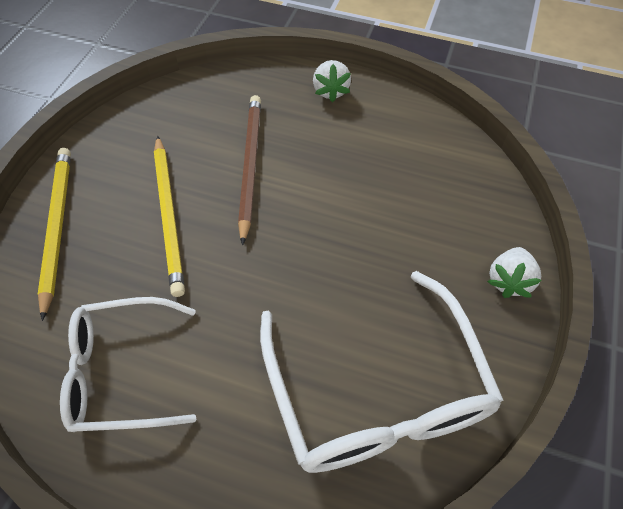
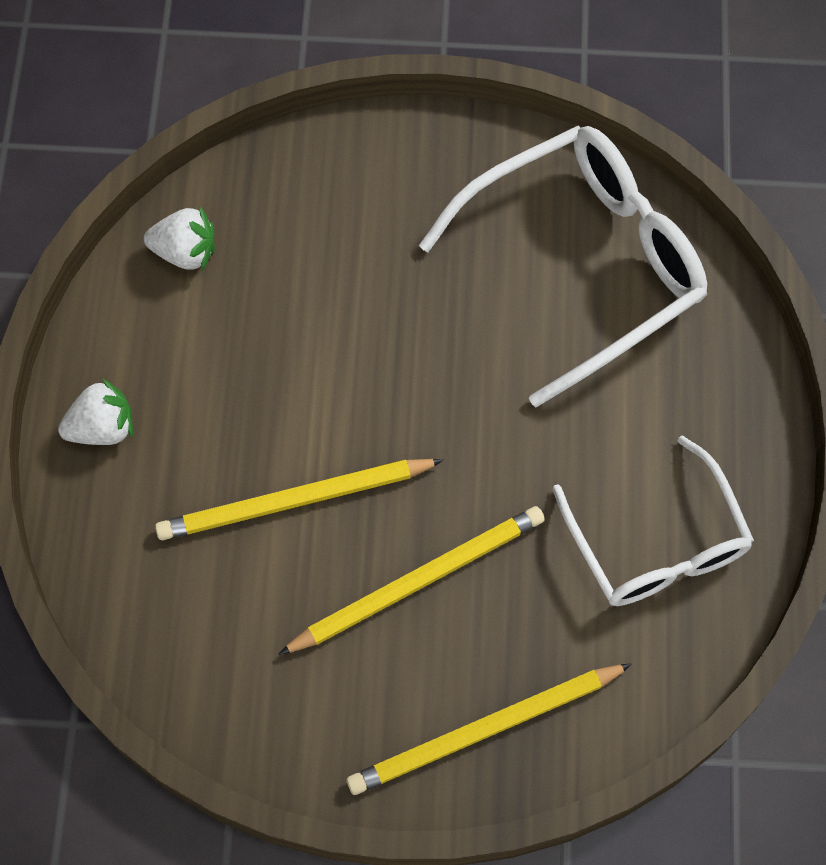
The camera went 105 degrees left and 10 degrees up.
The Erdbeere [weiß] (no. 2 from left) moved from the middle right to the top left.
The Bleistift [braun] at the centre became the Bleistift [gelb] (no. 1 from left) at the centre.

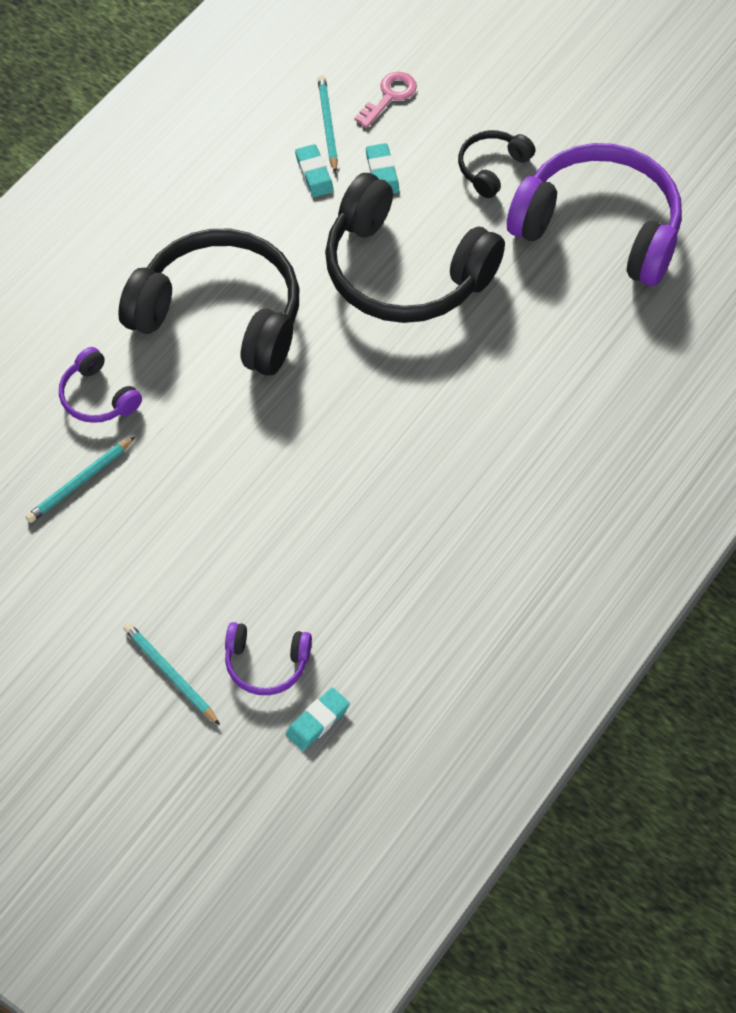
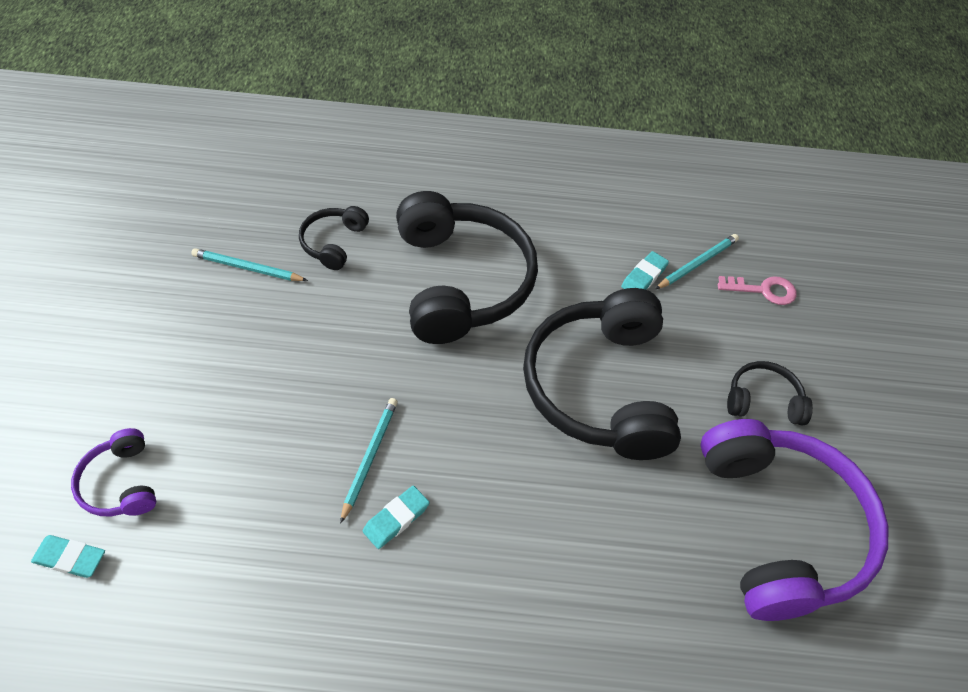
The camera went 55 degrees right and 5 degrees down.
The Bleistift [türkis] (no. 2 from left) moved from the middle left to the centre.
The Radiergummi [türkis] (no. 3 from left in the first image) moved from the top centre to the bottom centre.
The Kopfhörer [lila] (no. 1 from left) at the middle left became the Kopfhörer [schwarz] (no. 1 from left) at the centre.

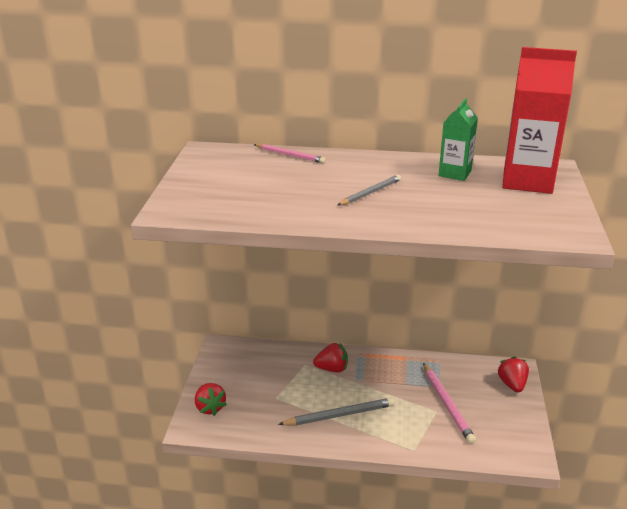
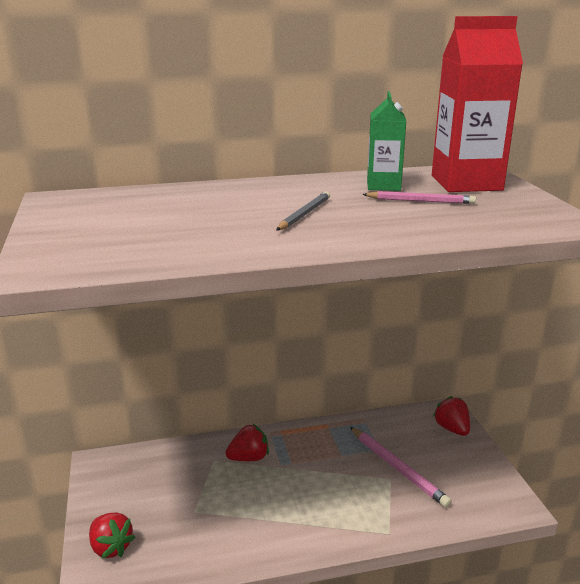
The camera went 20 degrees left and 5 degrees down.
The Bleistift [grau] (no. 1 from left) at the bottom centre disappeared.
The Bleistift [rosa] (no. 1 from left in the first image) moved from the top centre to the middle right.

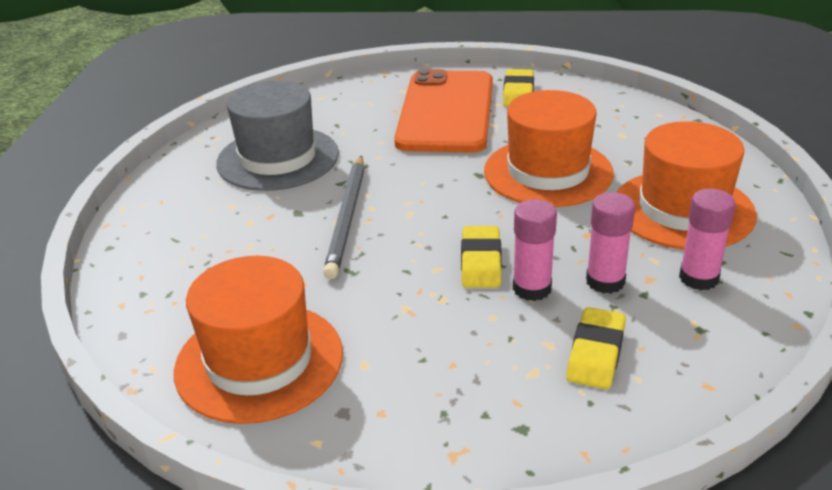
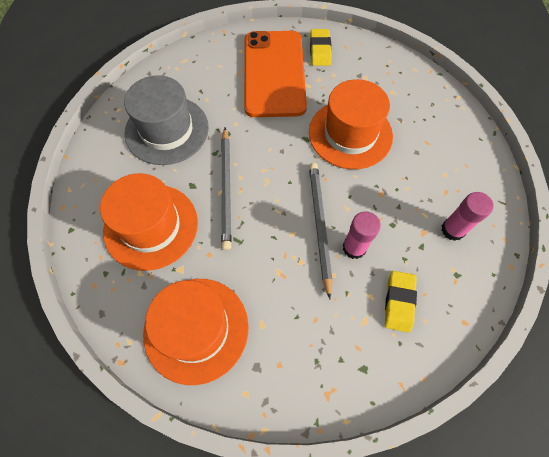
The camera went 10 degrees left and 30 degrees up.
The Klebestift [rosa] (no. 2 from left) at the middle right disappeared.
The Hut [orange] (no. 3 from left in the first image) moved from the middle right to the middle left.
The Radiergummi [gelb] (no. 1 from left) at the centre was replaced by the Bleistift [grau] (no. 2 from left) at the centre.

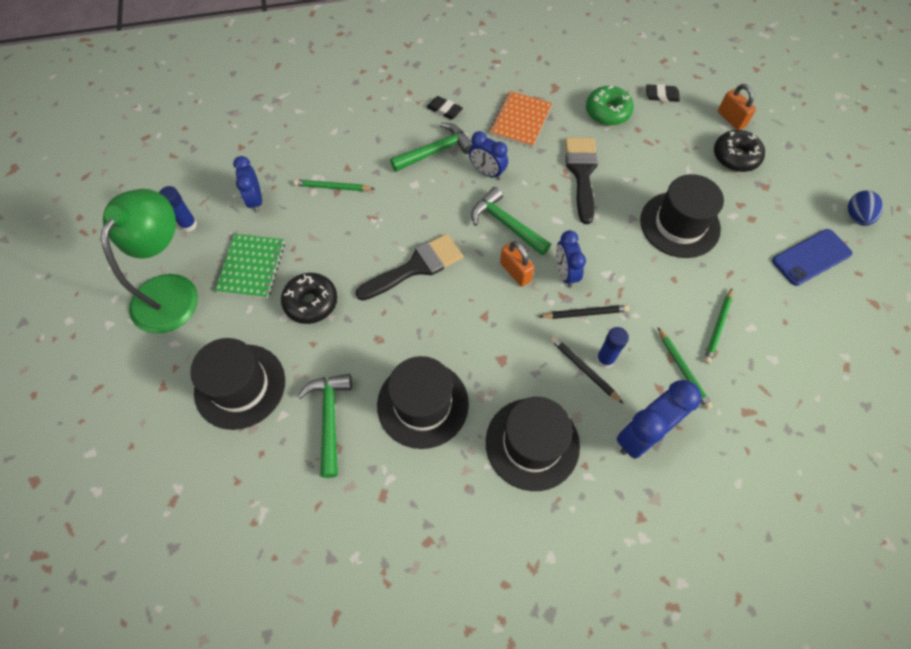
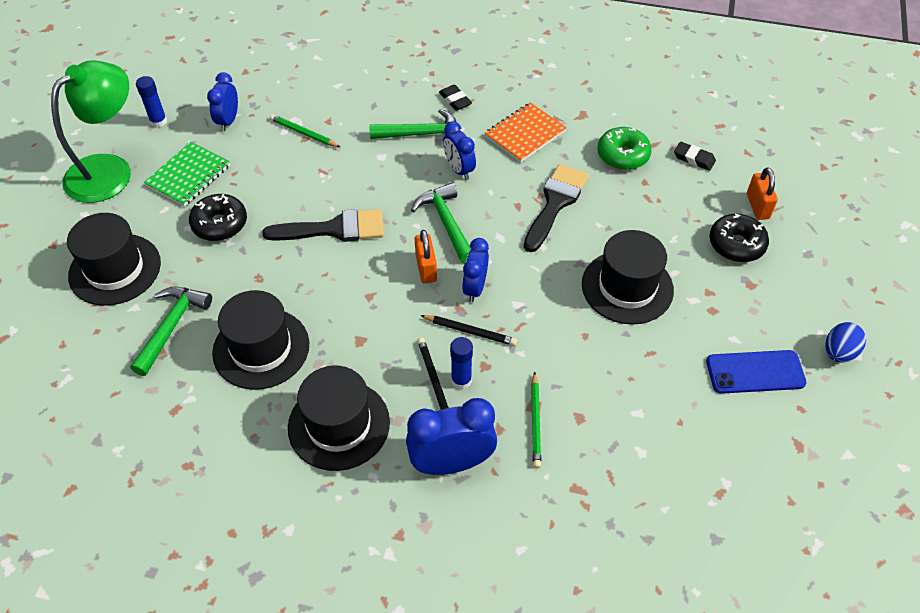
The camera went 25 degrees right and 10 degrees down.
The Bleistift [grün] (no. 3 from left) at the middle right disappeared.

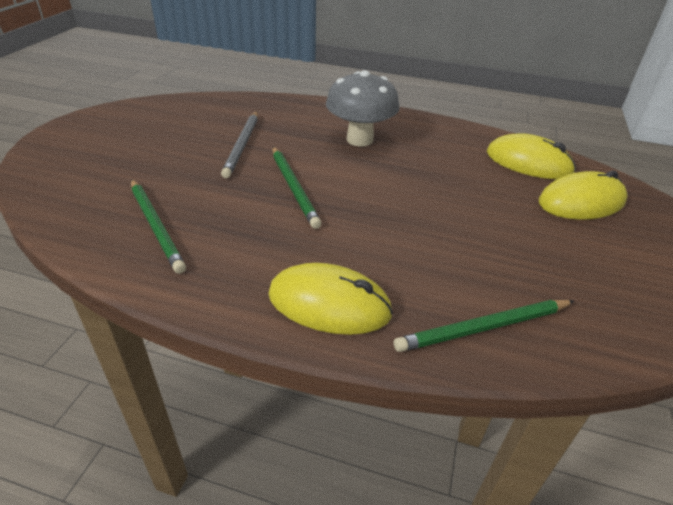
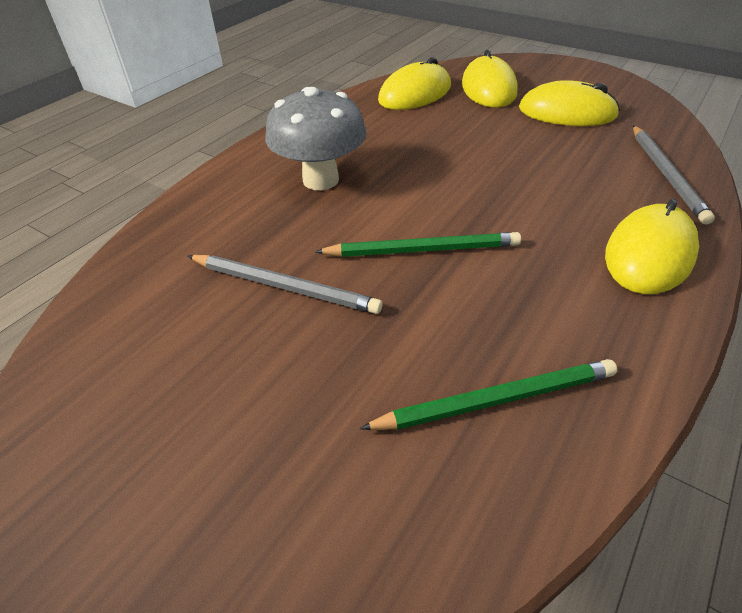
The camera went 70 degrees left and 5 degrees up.
The Computermaus [gelb] (no. 3 from left) at the top right appeared.
The Bleistift [grün] (no. 3 from left) at the middle right became the Bleistift [grau] (no. 2 from left) at the top right.

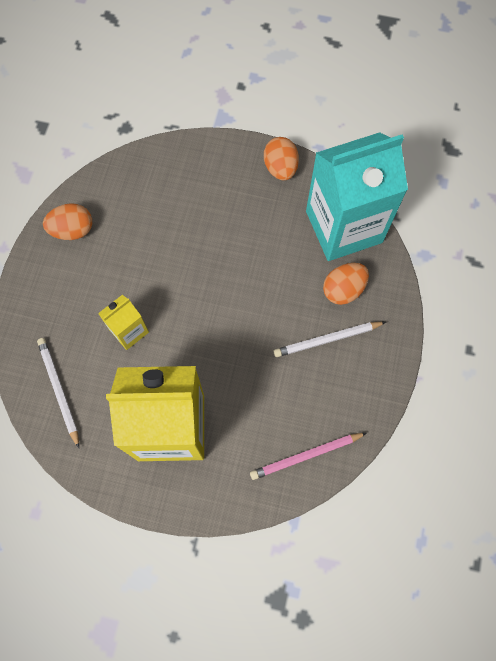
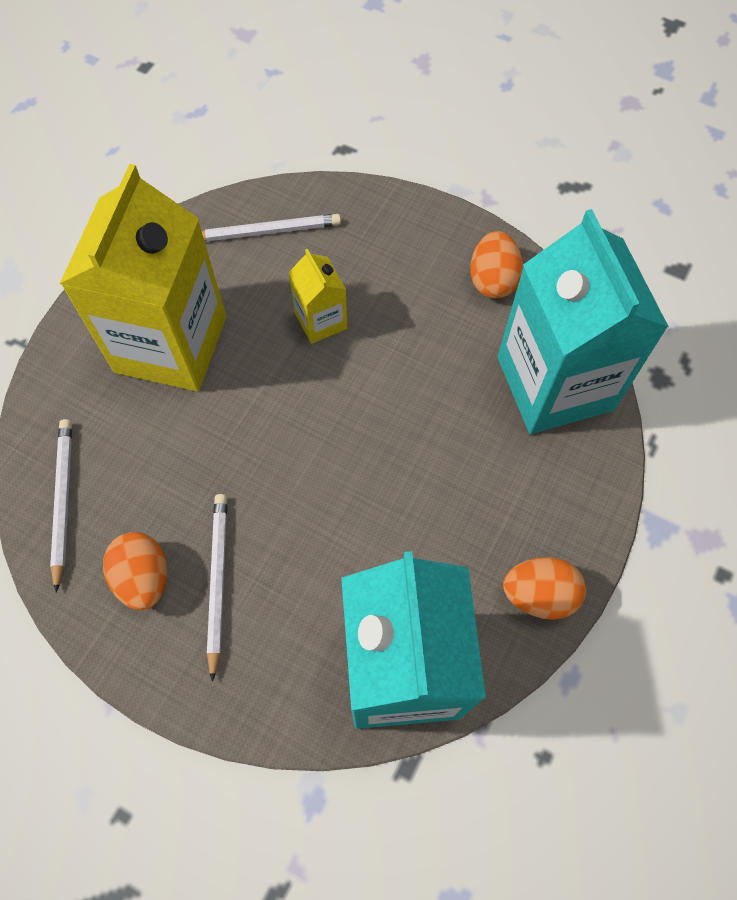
The camera went 105 degrees right and 5 degrees down.
The Getränkekarton [türkis] (no. 2 from left) at the middle right appeared.
The Ei [orange] (no. 3 from left in the first image) moved from the middle right to the middle left.
The Bleistift [rosa] at the bottom centre became the Bleistift [weiß] (no. 1 from left) at the middle left.

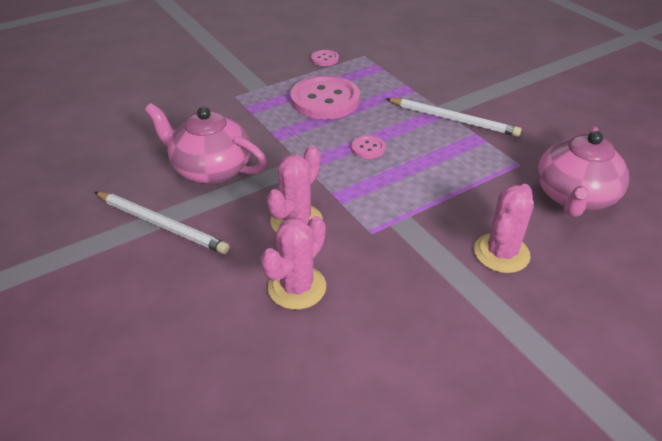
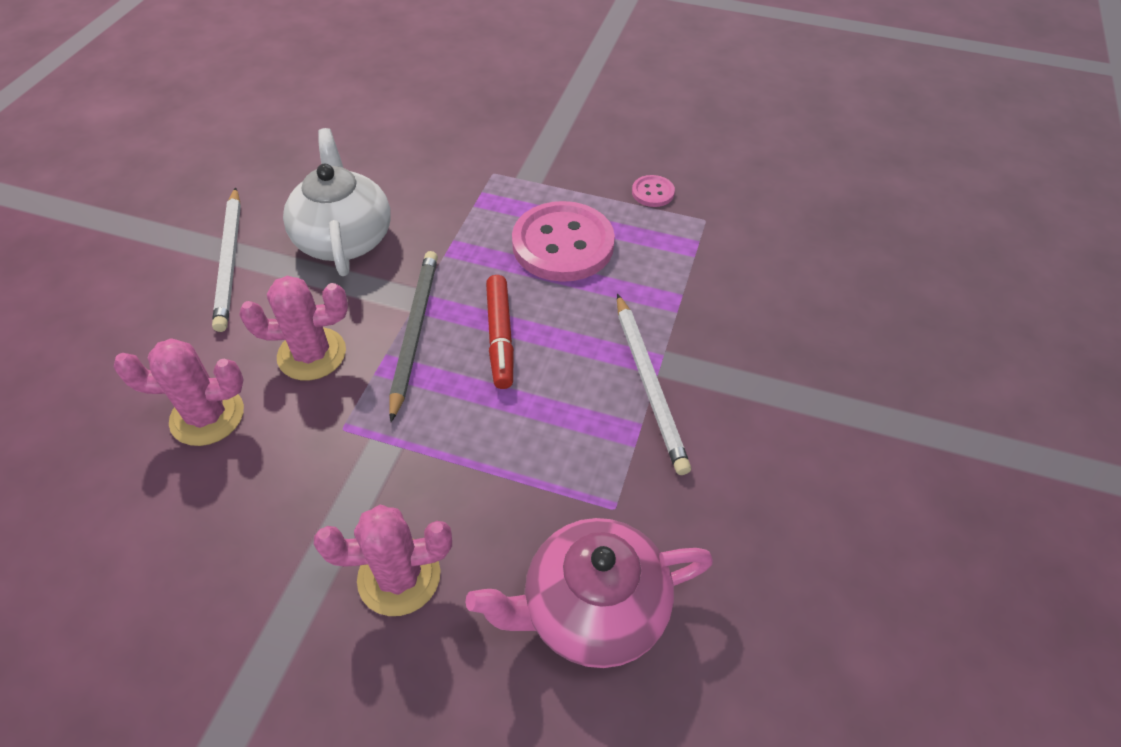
The camera went 50 degrees right and 10 degrees up.
The Bleistift [grau] at the centre appeared.
The Knopf [rosa] (no. 3 from left) at the centre was replaced by the Filzstift [rot] at the centre.
The Teekanne [rosa] (no. 1 from left) at the top left became the Teekanne [weiß] at the top left.

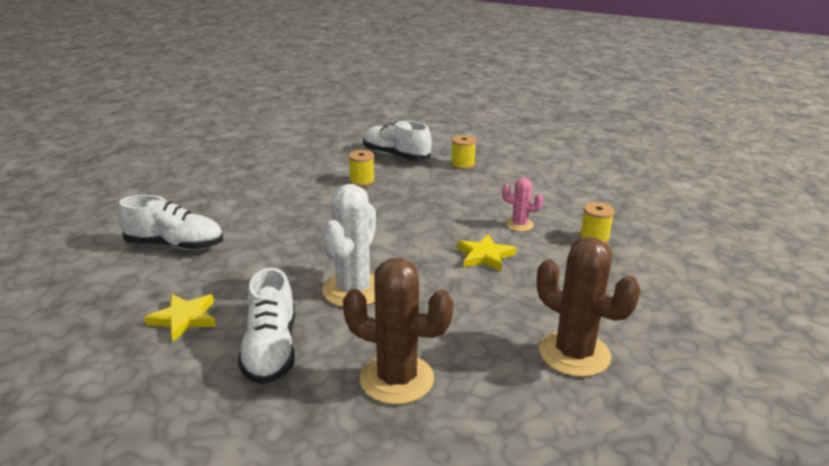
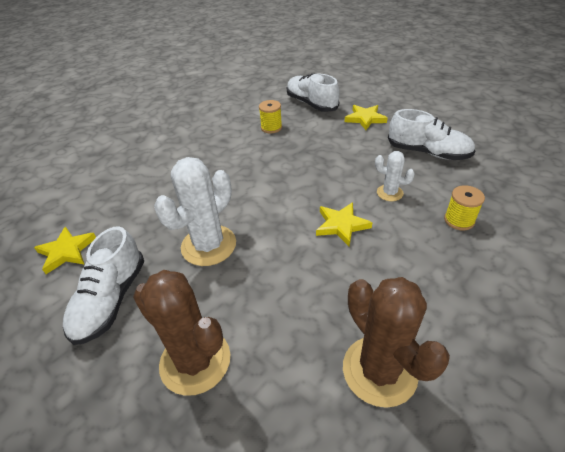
The camera went 20 degrees right and 15 degrees up.
The Schuh [weiß] (no. 1 from left in the first image) moved from the middle left to the top right.
The Garnrolle [gelb] (no. 2 from left) at the top centre was replaced by the Stern [gelb] (no. 3 from left) at the top centre.
The Kaktus [rosa] at the centre became the Kaktus [weiß] (no. 2 from left) at the middle right.

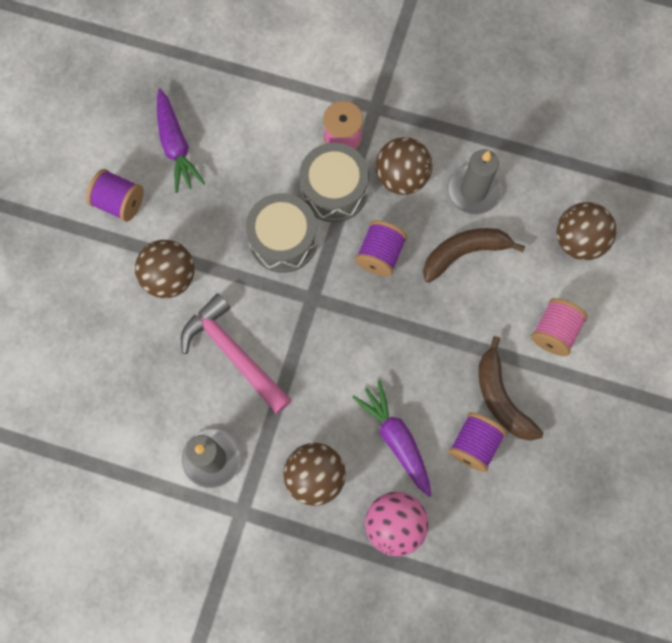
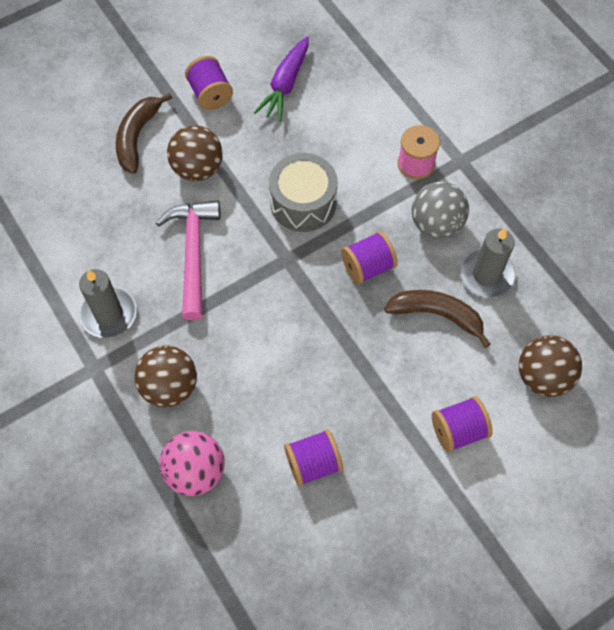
The camera went 40 degrees right and 10 degrees down.
The Trommel [grau] (no. 2 from left) at the top centre disappeared.
The Karotte [lila] (no. 2 from left) at the bottom centre disappeared.
The Banane [braun] (no. 2 from left in the first image) moved from the middle right to the top left.
The Ball [braun] (no. 3 from left) at the top centre became the Ball [grau] at the middle right.
The Garnrolle [rosa] (no. 2 from left) at the middle right became the Garnrolle [lila] (no. 4 from left) at the bottom right.

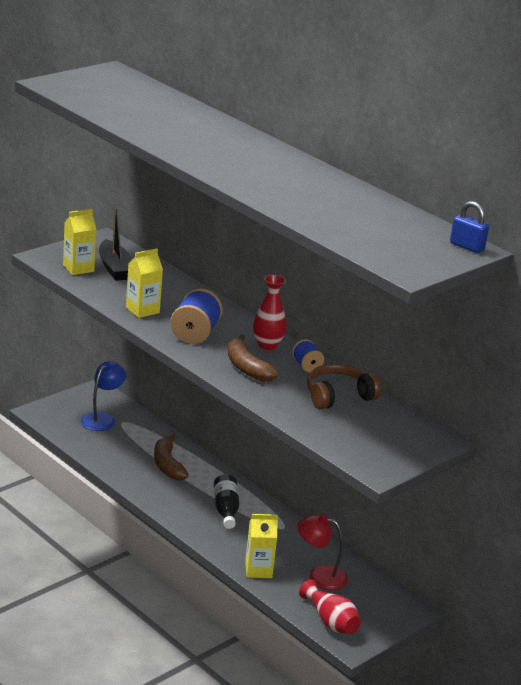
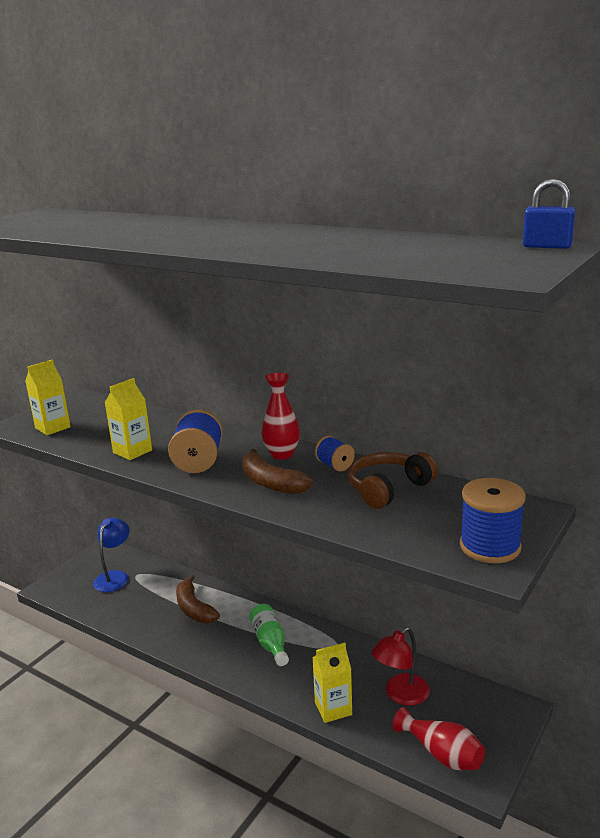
The camera went 10 degrees left and 5 degrees down.
The Boot [schwarz] at the middle left disappeared.
The Garnrolle [blau] (no. 3 from left) at the middle right appeared.
The Flasche [schwarz] at the bottom centre became the Flasche [grün] at the bottom centre.
The Lampe [rot] at the bottom centre turned 45 degrees counterclockwise.

